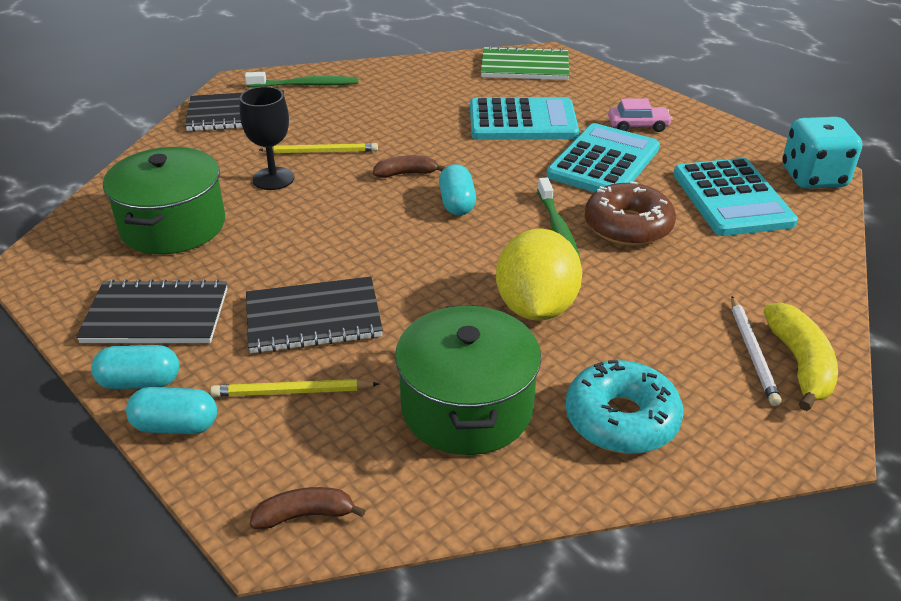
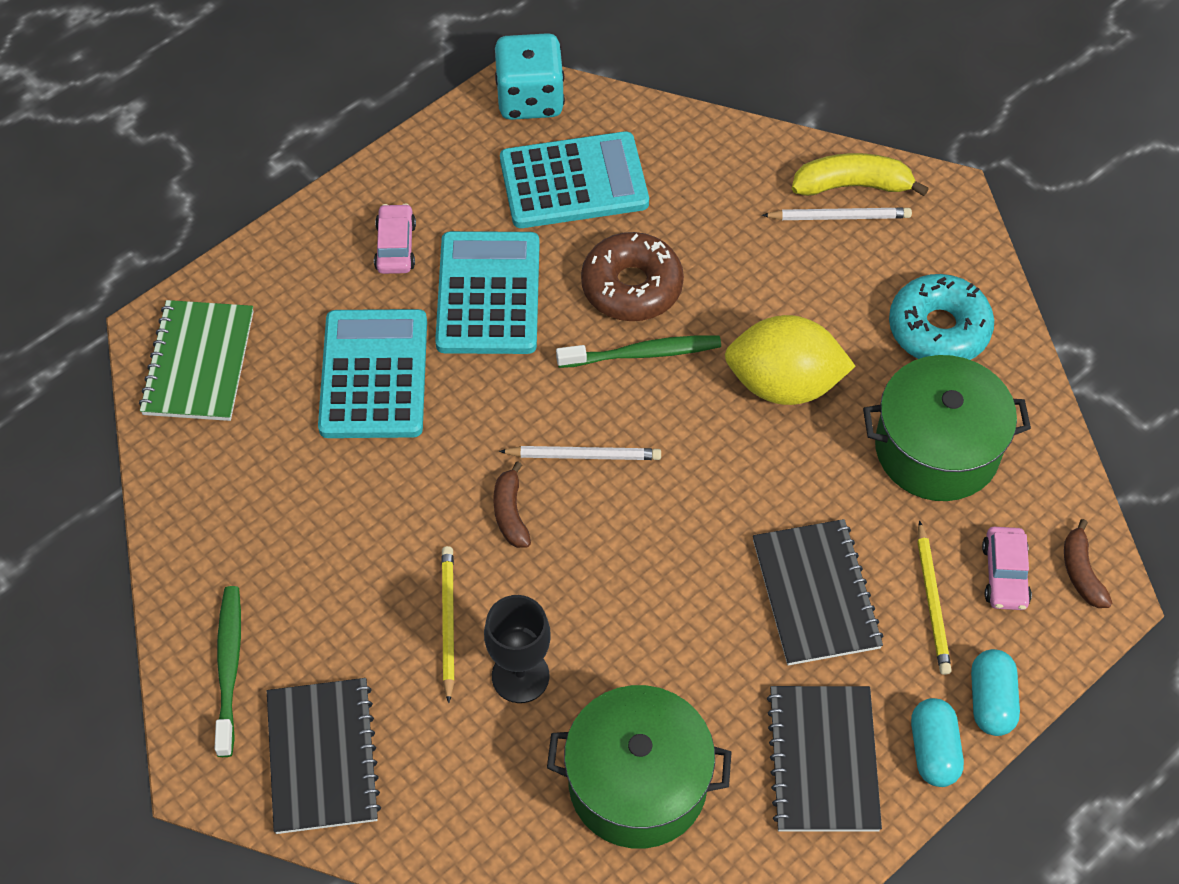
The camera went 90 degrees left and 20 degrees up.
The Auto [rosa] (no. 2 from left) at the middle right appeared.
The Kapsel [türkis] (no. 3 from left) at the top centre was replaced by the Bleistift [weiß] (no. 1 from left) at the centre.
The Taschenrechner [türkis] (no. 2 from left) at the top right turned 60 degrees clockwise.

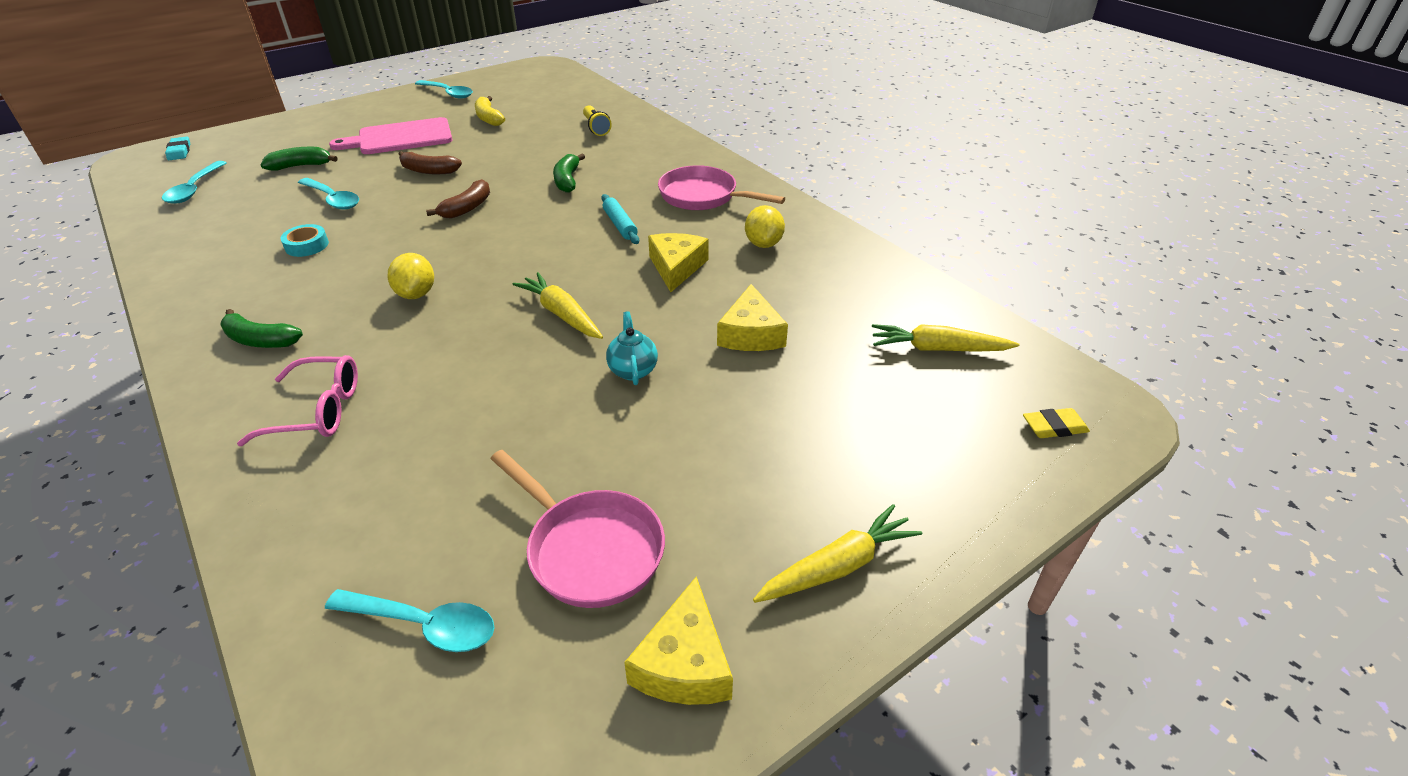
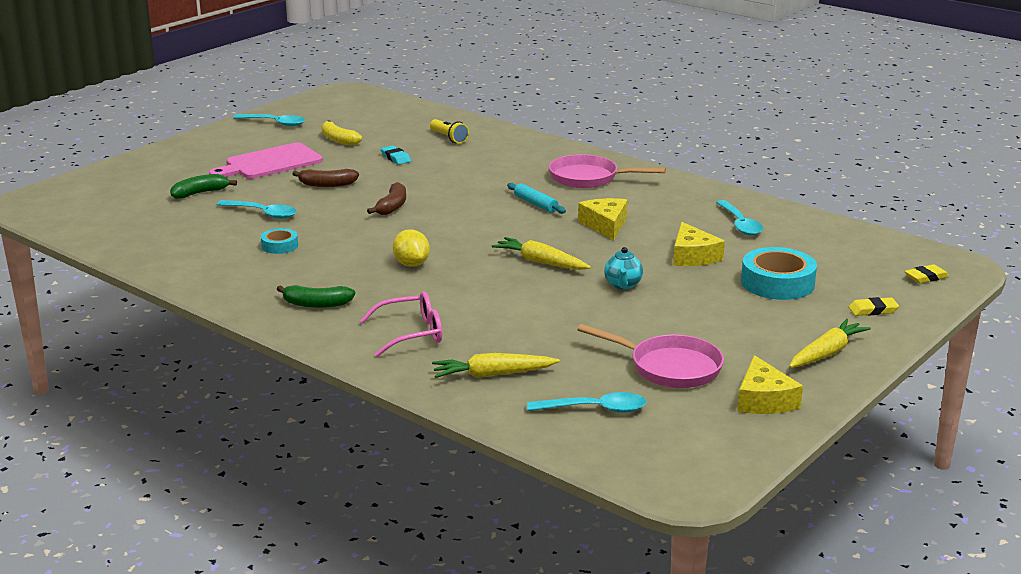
The camera went 15 degrees left and 15 degrees down.
The Banane [grün] (no. 3 from left) at the top centre disappeared.
The Zitrone [gelb] (no. 2 from left) at the top centre disappeared.
The Klebeband [türkis] (no. 2 from left) at the middle right appeared.
The Radiergummi [gelb] (no. 1 from left) at the middle right appeared.
The Löffel [türkis] (no. 1 from left in the first image) moved from the top left to the middle right.
The Radiergummi [türkis] moved from the top left to the top centre.
The Karotte [gelb] (no. 3 from left in the first image) moved from the middle right to the centre.
The Teekanne [türkis] at the centre turned 150 degrees counterclockwise.

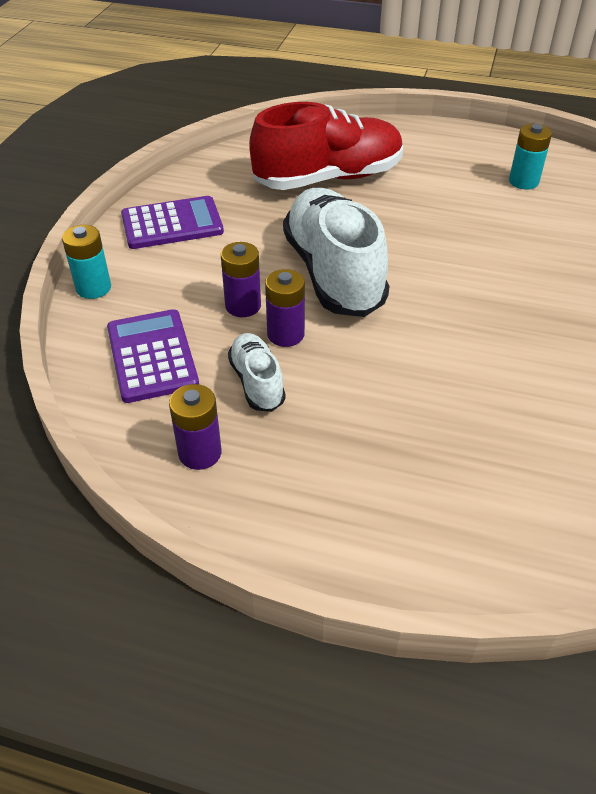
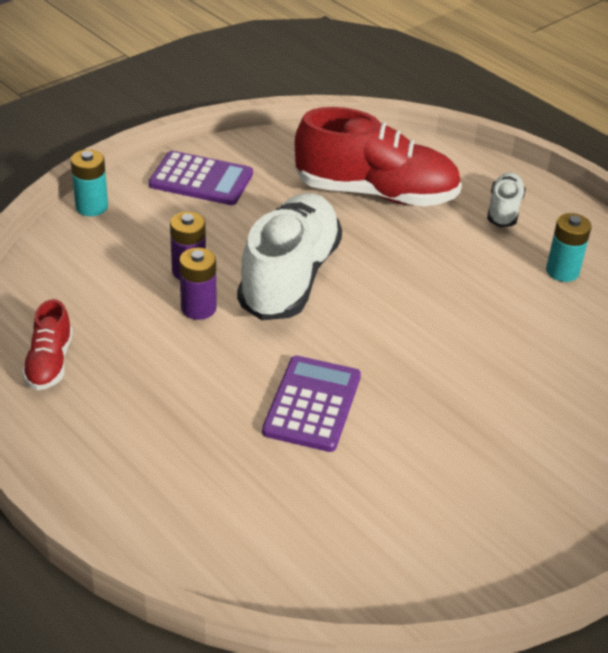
The camera went 30 degrees right and 5 degrees down.
The Taschenrechner [lila] (no. 1 from left in the first image) moved from the middle left to the centre.
The Schuh [weiß] (no. 1 from left in the first image) moved from the centre to the top right.
The Batterie [lila] (no. 1 from left) at the middle left was replaced by the Schuh [rot] (no. 1 from left) at the middle left.

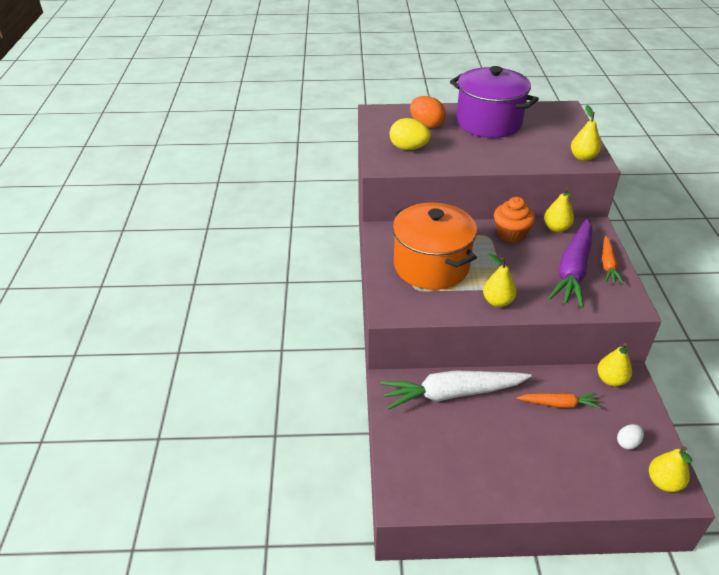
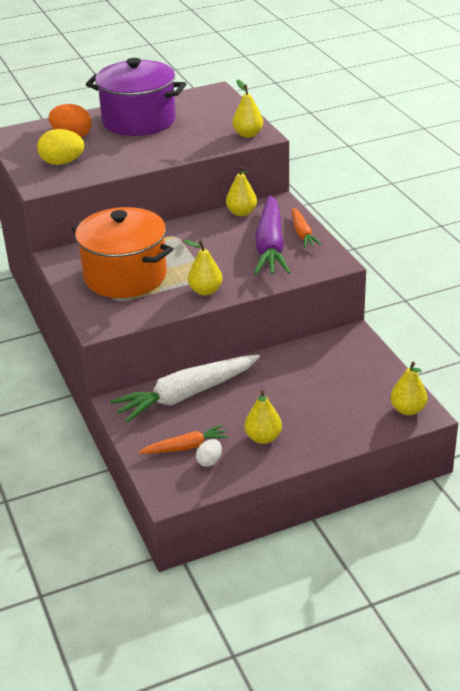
The camera went 20 degrees left and 5 degrees down.
The Muffin [orange] at the middle right disappeared.
The Karotte [orange] (no. 1 from left) moved from the bottom right to the centre.
The Birne [gelb] (no. 4 from left) moved from the middle right to the centre.
The Ei [weiß] moved from the bottom right to the centre.

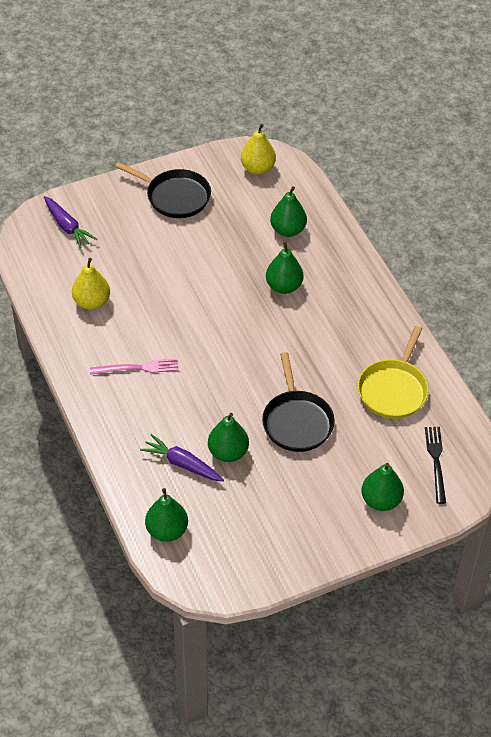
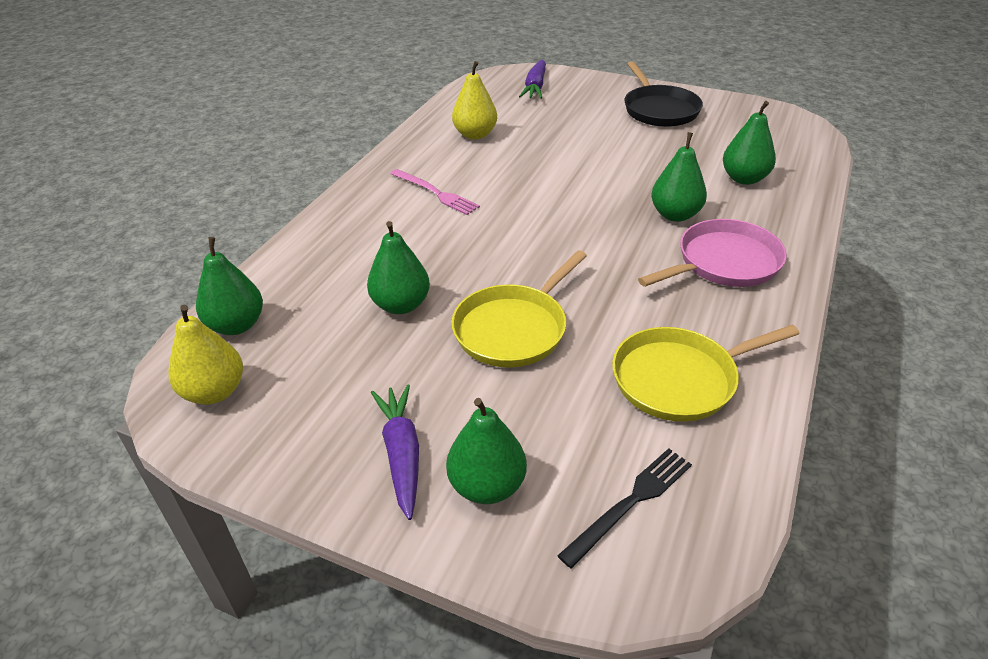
The camera went 50 degrees right and 10 degrees down.
The Pfanne [rosa] at the middle right appeared.
The Karotte [lila] (no. 2 from left in the first image) moved from the centre to the bottom centre.
The Birne [gelb] (no. 2 from left in the first image) moved from the top centre to the middle left.
The Pfanne [schwarz] (no. 2 from left) at the centre became the Pfanne [gelb] (no. 1 from left) at the centre.

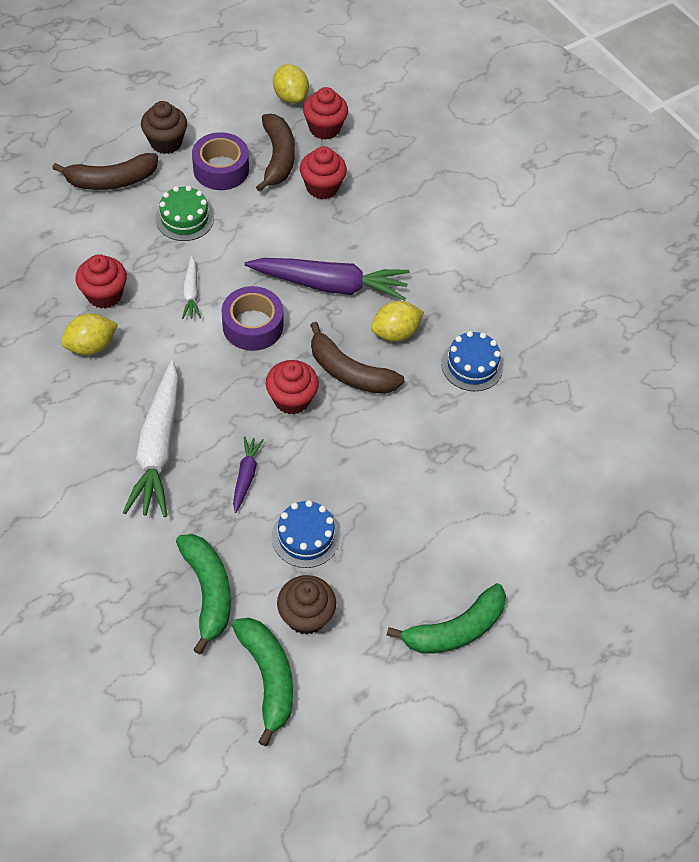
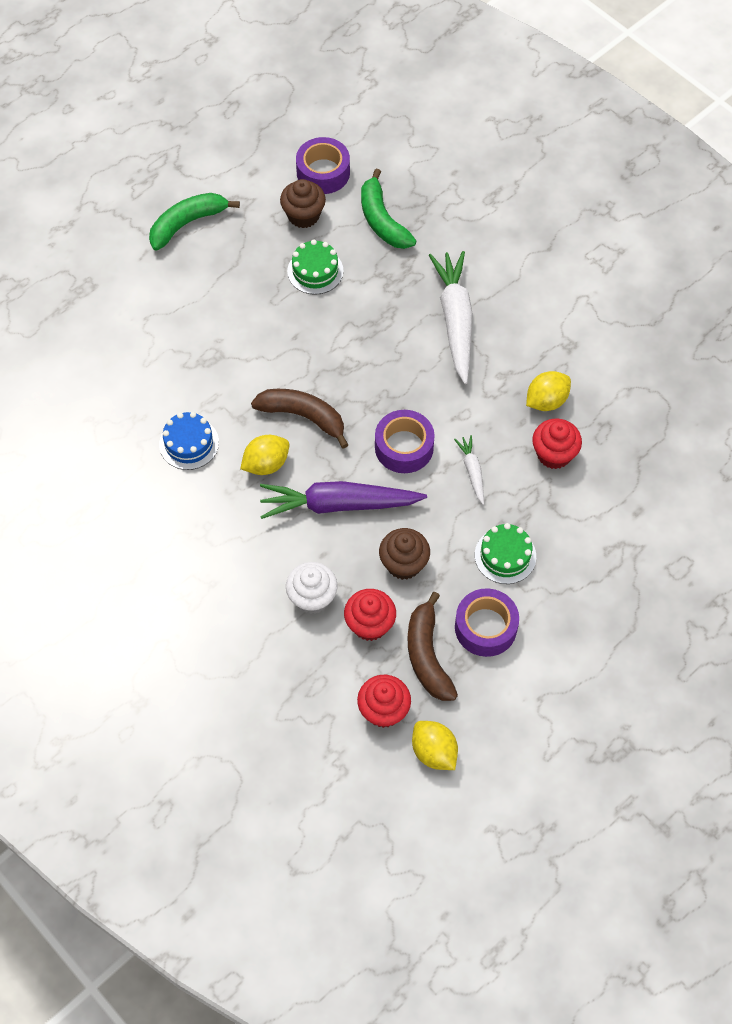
The camera went 175 degrees right and 5 degrees up.
The Banane [braun] (no. 1 from left) at the top left disappeared.
The Karotte [lila] (no. 1 from left) at the centre disappeared.
The Muffin [rot] (no. 2 from left) at the centre disappeared.
The Muffin [weiß] at the centre appeared.
The Muffin [braun] (no. 1 from left in the first image) moved from the top left to the centre.
The Banane [grün] (no. 2 from left) at the bottom centre was replaced by the Klebeband [lila] (no. 1 from left) at the top centre.
The Kuchen [blau] (no. 1 from left) at the centre became the Kuchen [grün] (no. 1 from left) at the top centre.

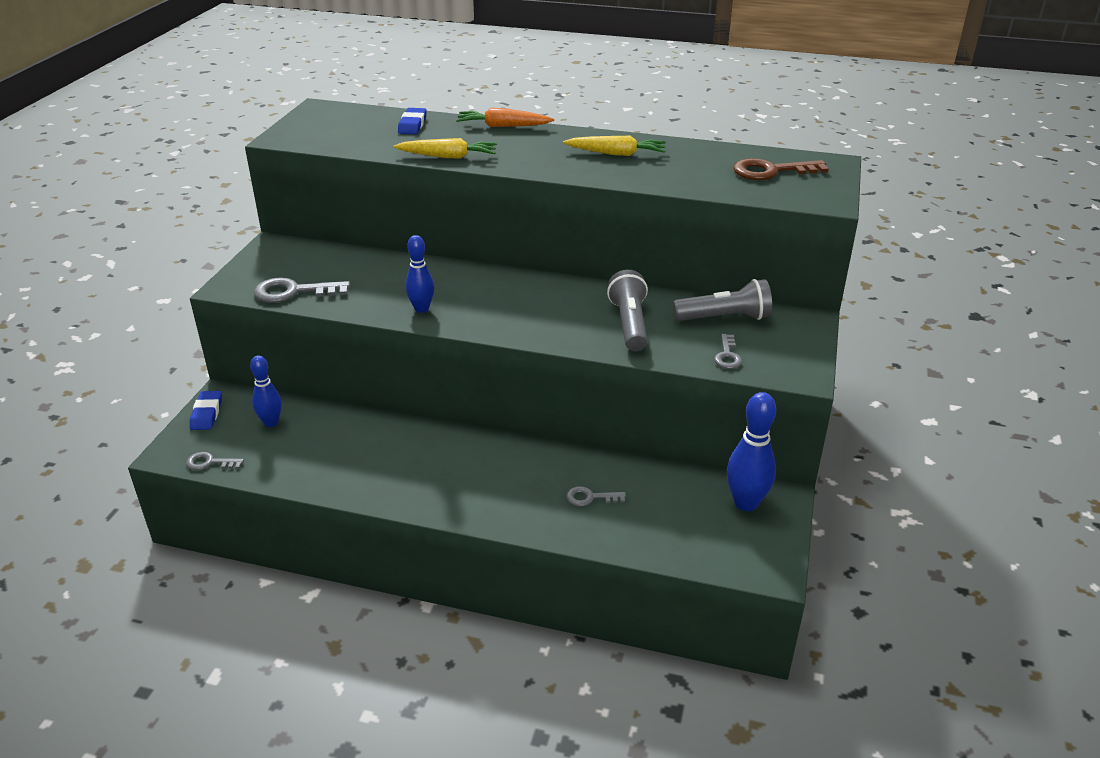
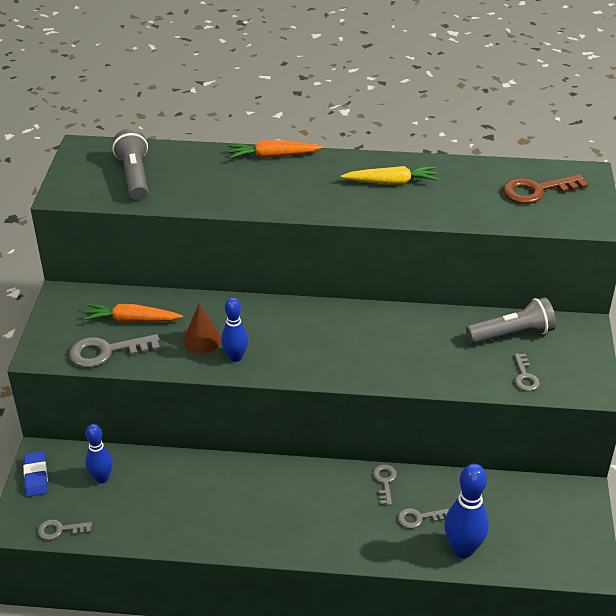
The camera went 10 degrees left and 5 degrees up.
The Karotte [gelb] (no. 1 from left) at the top centre disappeared.
The Radiergummi [blau] (no. 2 from left) at the top centre disappeared.
The Karotte [orange] (no. 1 from left) at the middle left appeared.
The Kegel [braun] at the middle left appeared.
The Schlüssel [grau] (no. 3 from left) at the bottom centre appeared.
The Taschenlampe [grau] (no. 1 from left) moved from the centre to the top left.
The Bowlingkegel [blau] (no. 3 from left) moved from the middle right to the bottom right.

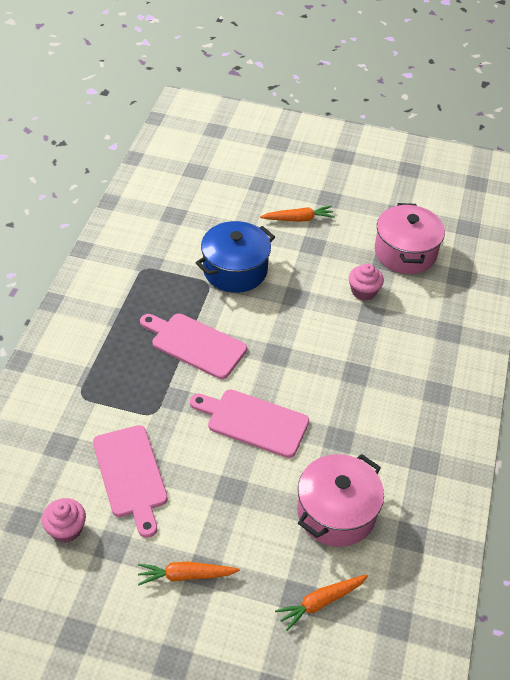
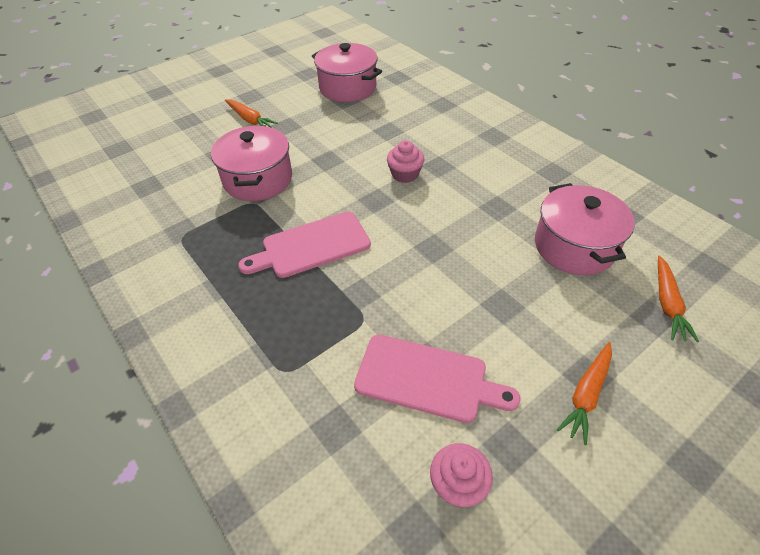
The camera went 50 degrees left and 0 degrees up.
The Schneidebrett [rosa] (no. 3 from left) at the centre disappeared.
The Muffin [rosa] (no. 2 from left in the first image) moved from the middle right to the top centre.
The Kochtopf [blau] at the centre became the Kochtopf [rosa] (no. 1 from left) at the top left.
The Karotte [orange] (no. 2 from left in the first image) at the top centre turned 105 degrees clockwise.

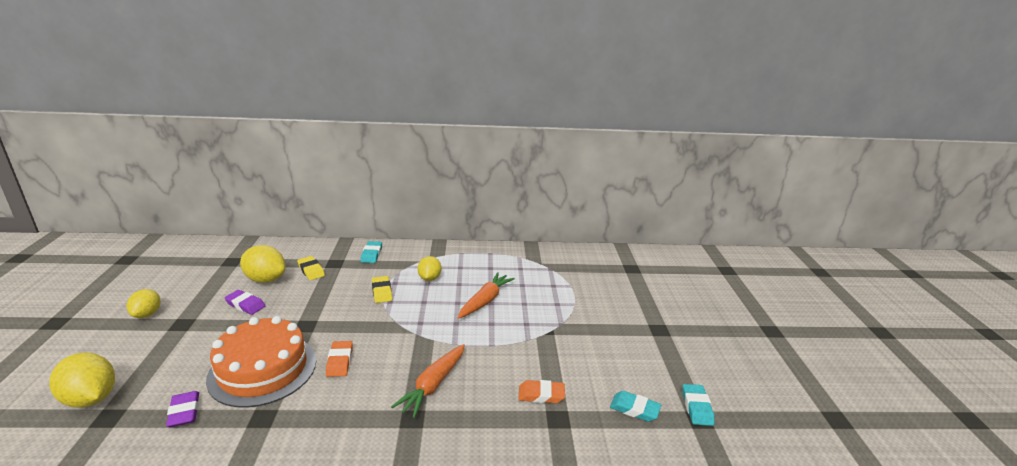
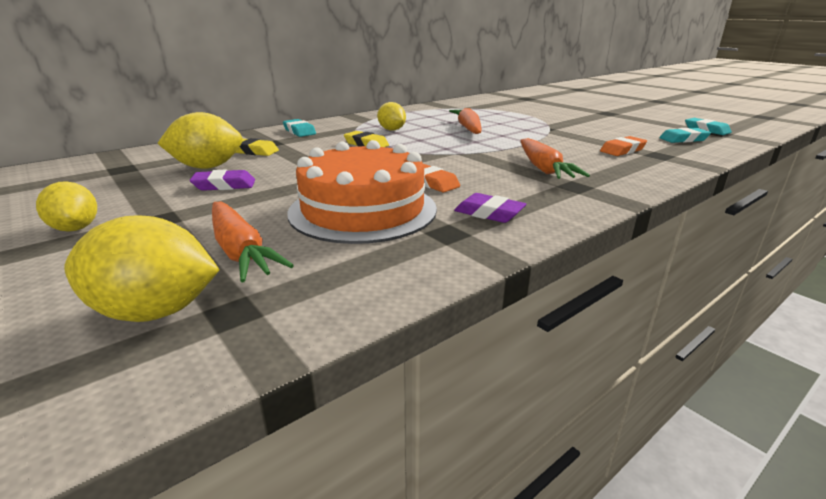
The camera went 35 degrees left and 0 degrees up.
The Karotte [orange] (no. 1 from left) at the middle left appeared.
The Radiergummi [lila] (no. 1 from left in the first image) moved from the bottom left to the centre.

